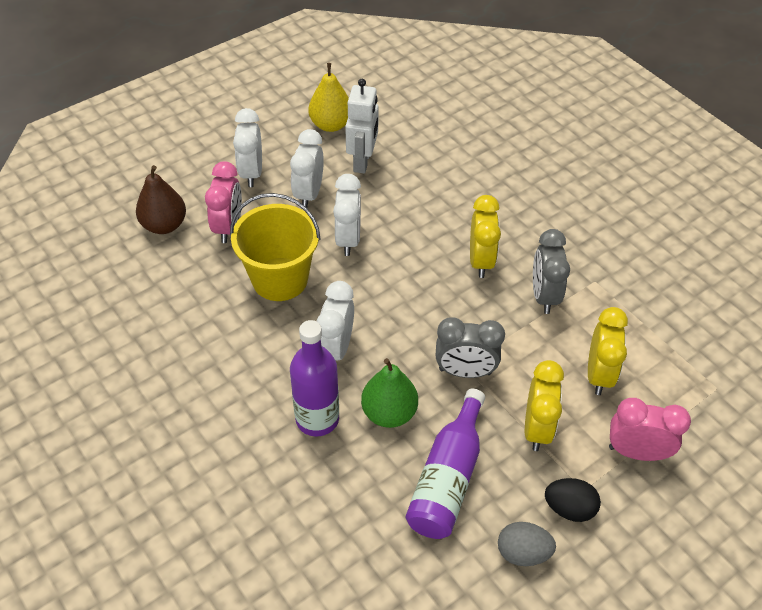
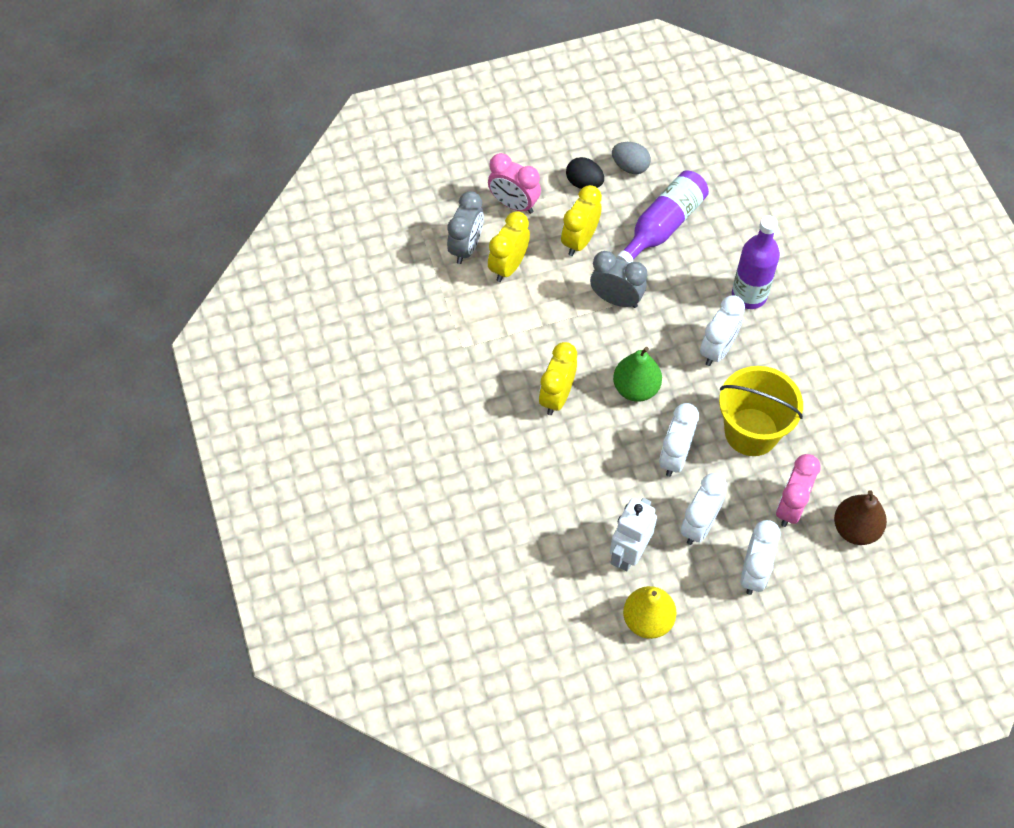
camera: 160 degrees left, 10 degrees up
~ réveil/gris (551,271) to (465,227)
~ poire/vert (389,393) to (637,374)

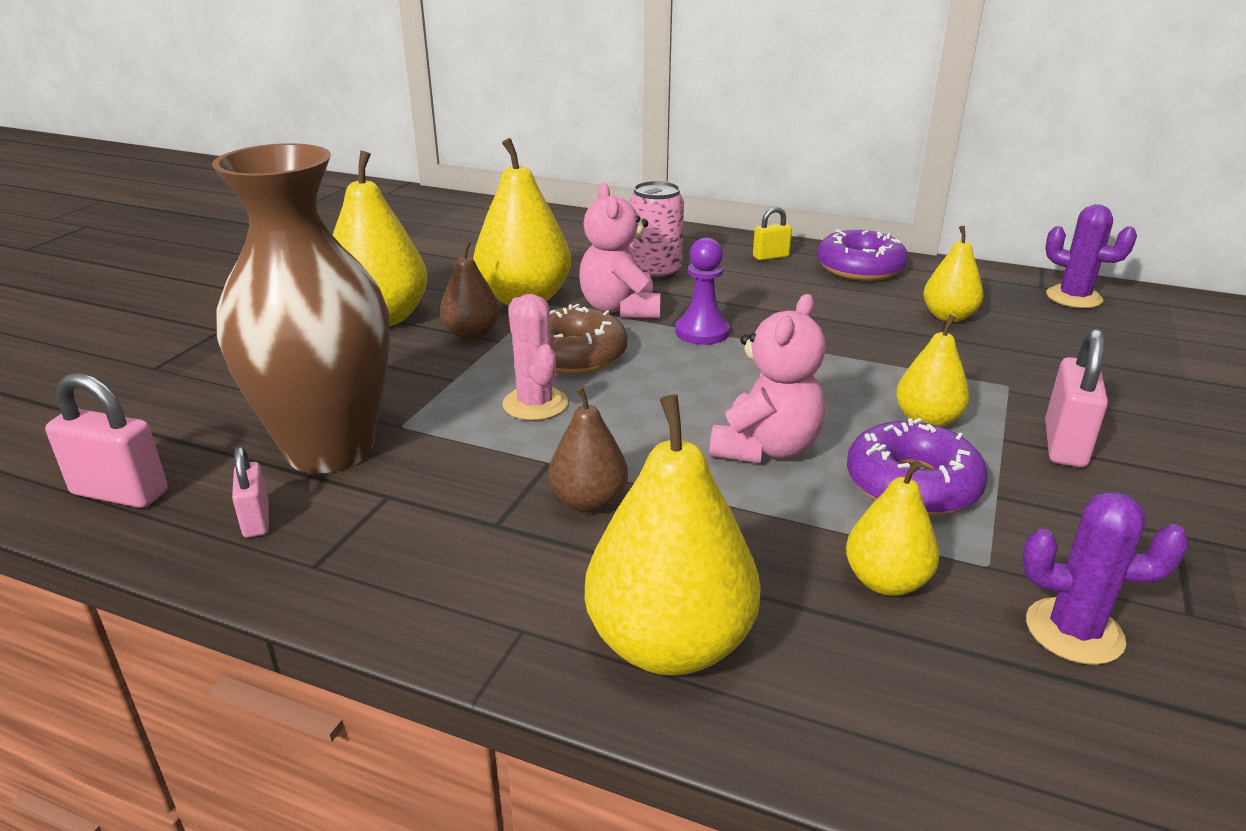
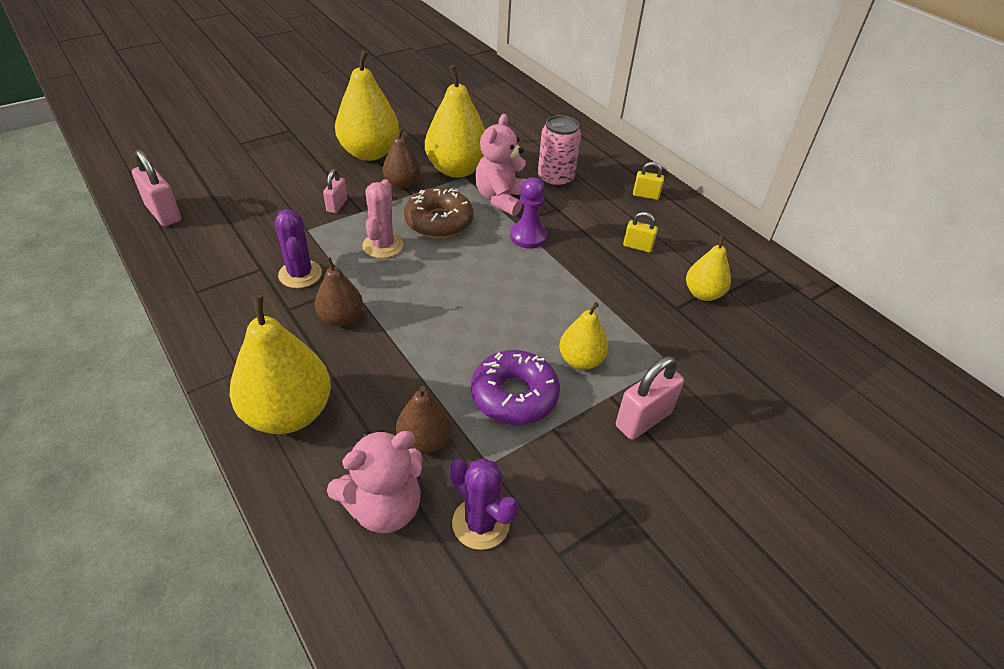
camera: 30 degrees right, 15 degrees up
- vase/marron (301,308)
~ cactus/violet (1091,256) to (298,248)
- beignet/violet (862,255)
~ ours en peluche/rose (767,378) to (375,481)
~ cadenas/rose (250,492) to (335,191)
~ poire/jaune (892,528) to poire/marron (423,420)
+ cadenas/jaune (640,232)

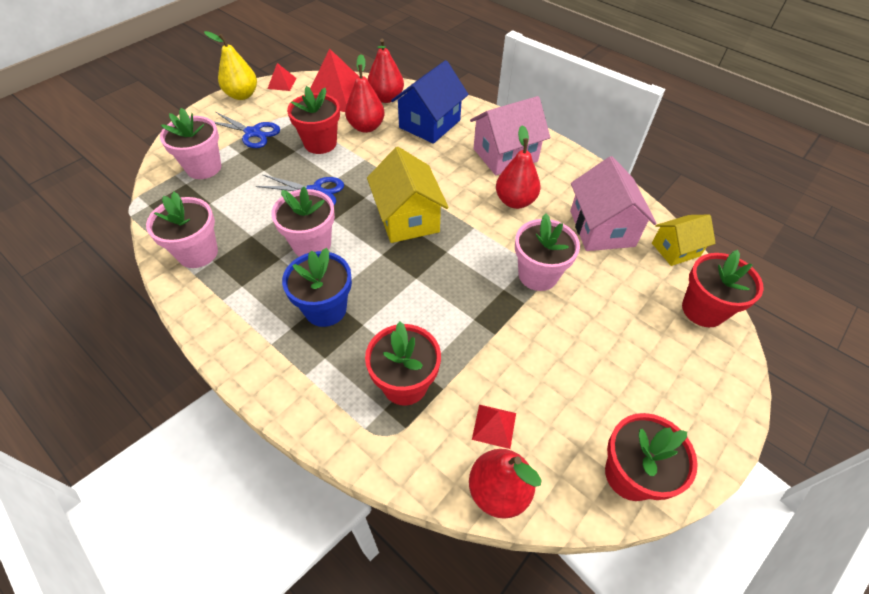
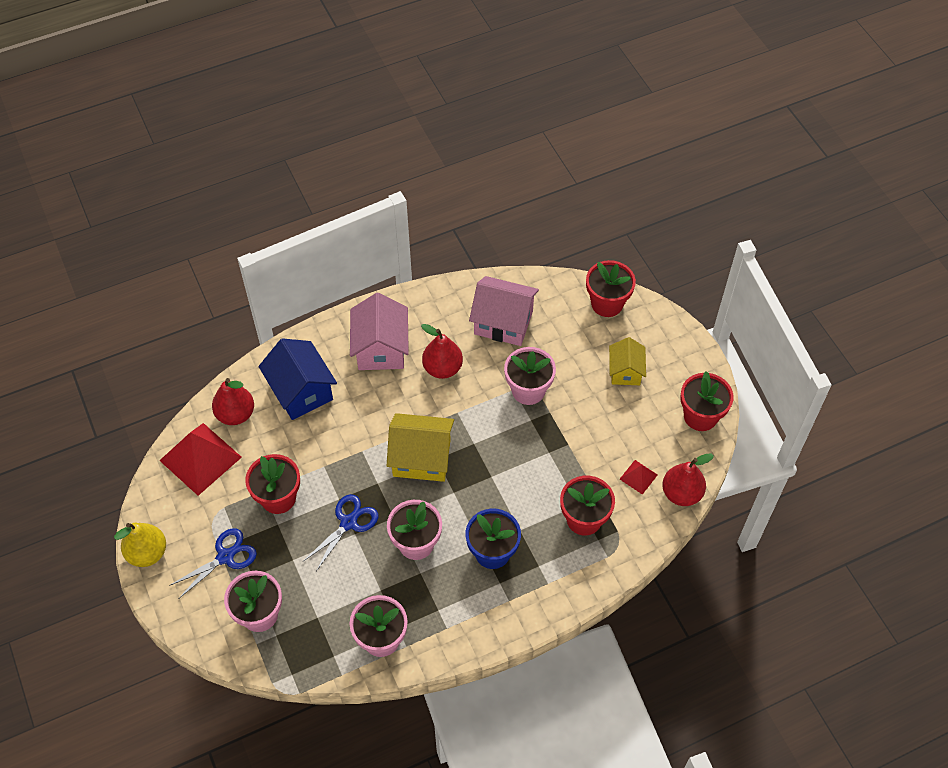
camera: 65 degrees left, 5 degrees up
- poire/rouge (365,93)
- pyramide/rouge (282,77)
~ maison/jaune (684,240) to (627,361)

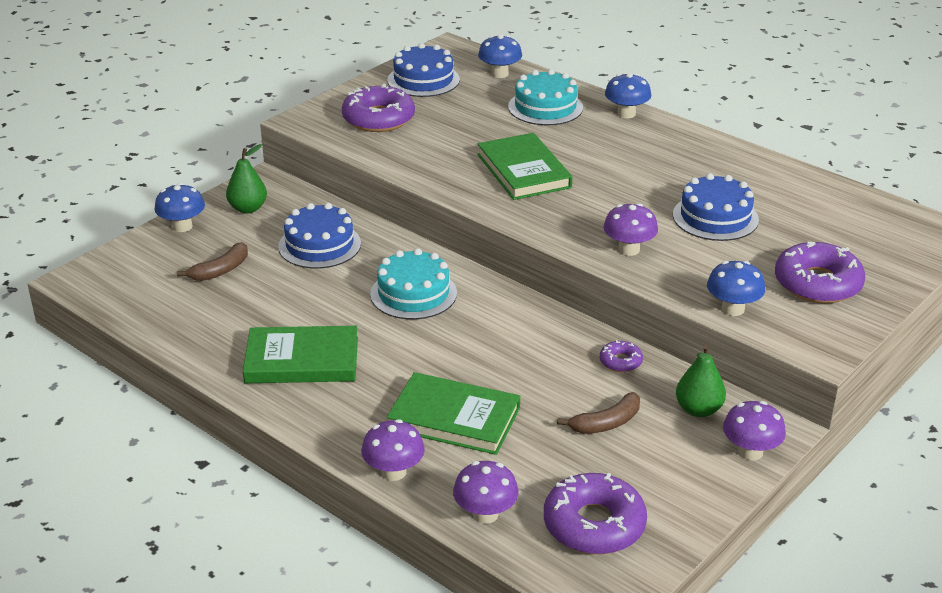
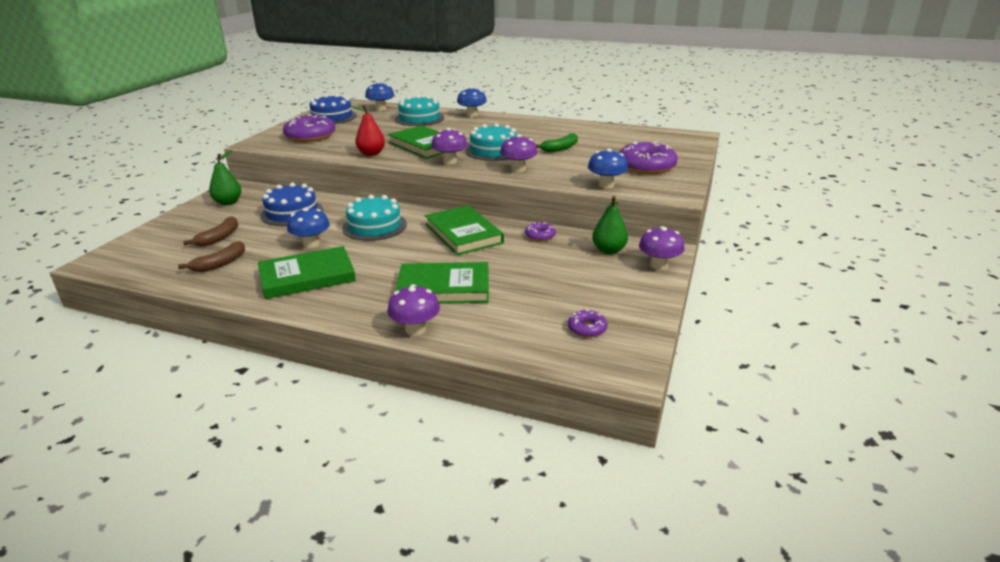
camera: 20 degrees left, 5 degrees down
~ gâteau/bleu (716,207) to banane/vert (557,142)
~ champignon/bleu (180,207) to (308,227)
~ banane/marron (598,413) to (211,256)
~ champignon/violet (486,492) to (449,146)
~ beignet/violet (595,513) = (587,323) x0.49
+ poire/rouge (368,130)
+ gâteau/turquoise (491,142)
+ livre/vert (464,230)

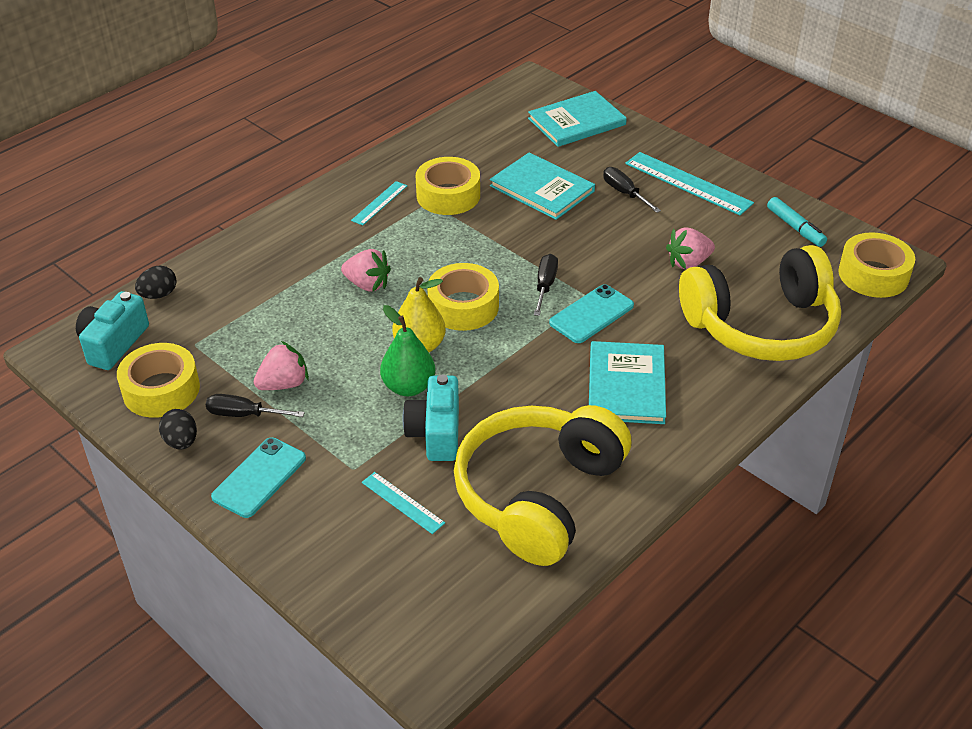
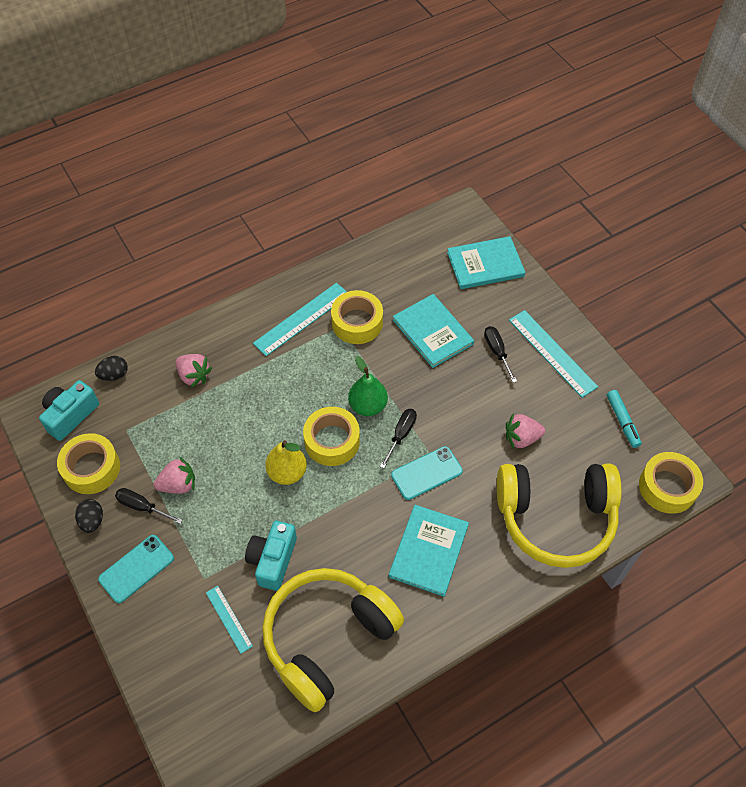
camera: 15 degrees right, 15 degrees up
~ règle/turquoise (379,203) = (300,319) x1.80
~ fraise/rose (366,270) to (193,371)
~ poire/vert (407,350) to (368,386)

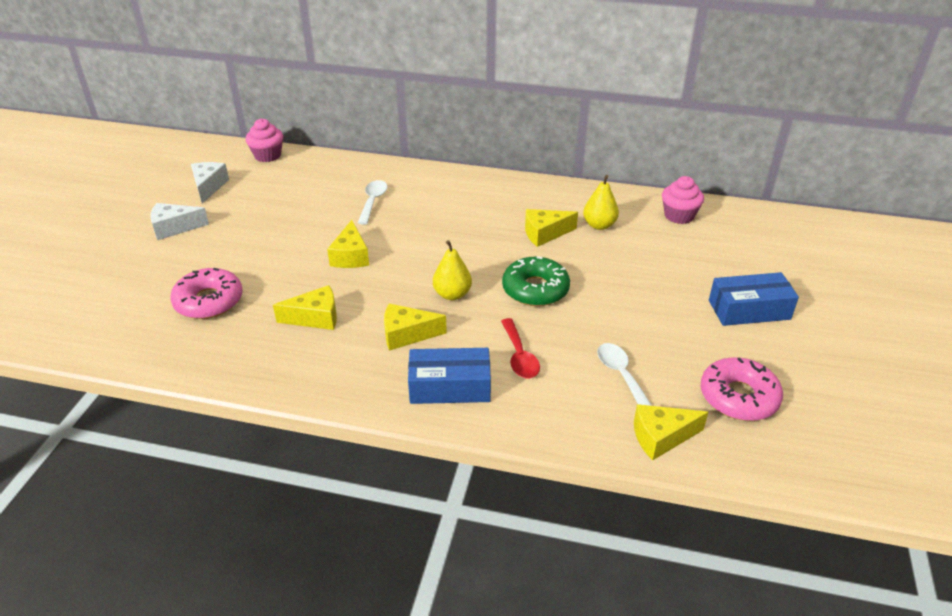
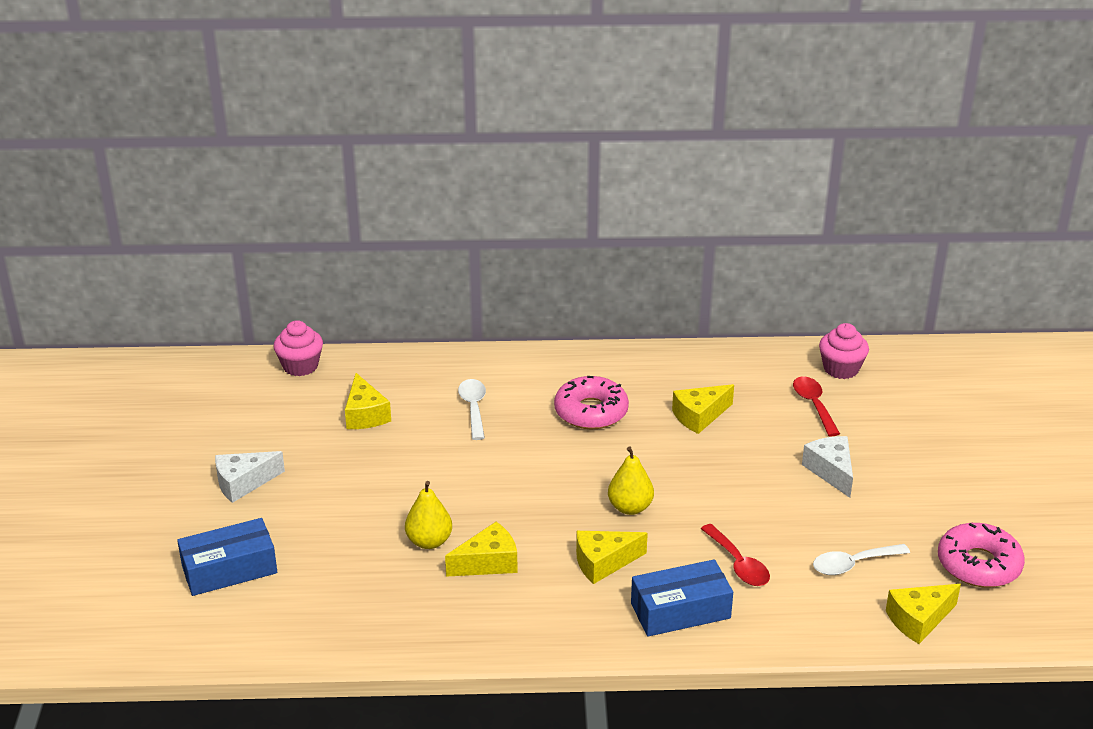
camera: 15 degrees left, 5 degrees down
~ fromage/blanc (210,183) to (827,467)
~ poire/jaune (601,202) to (428,515)
~ fromage/jaune (348,244) to (368,401)
- beignet/vert (536,281)
~ beignet/rose (206,293) to (591,402)
~ boîte/bleu (754,299) to (227,557)
~ cuillère/blanc (624,374) = (861,559) 75 degrees counterclockwise
+ cuillère/rouge (816,406)

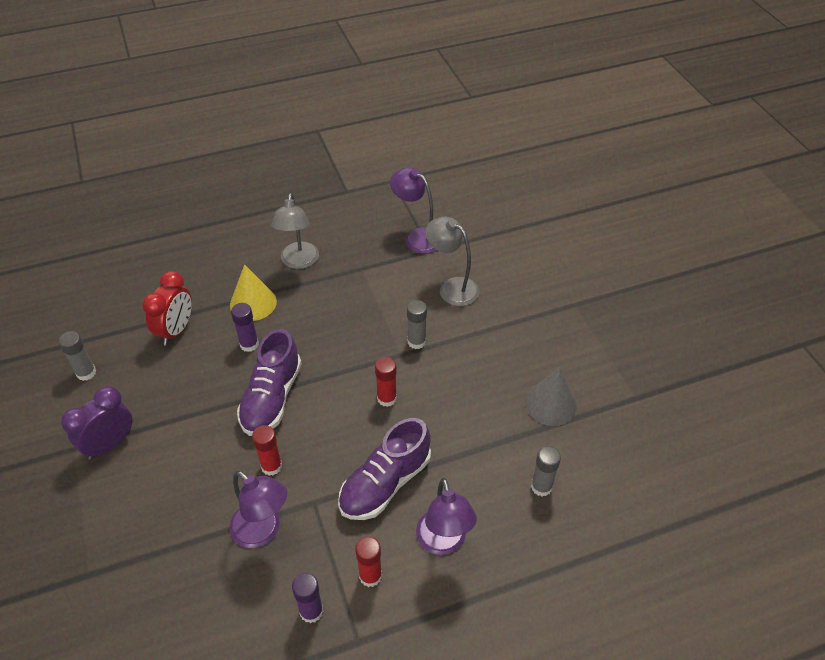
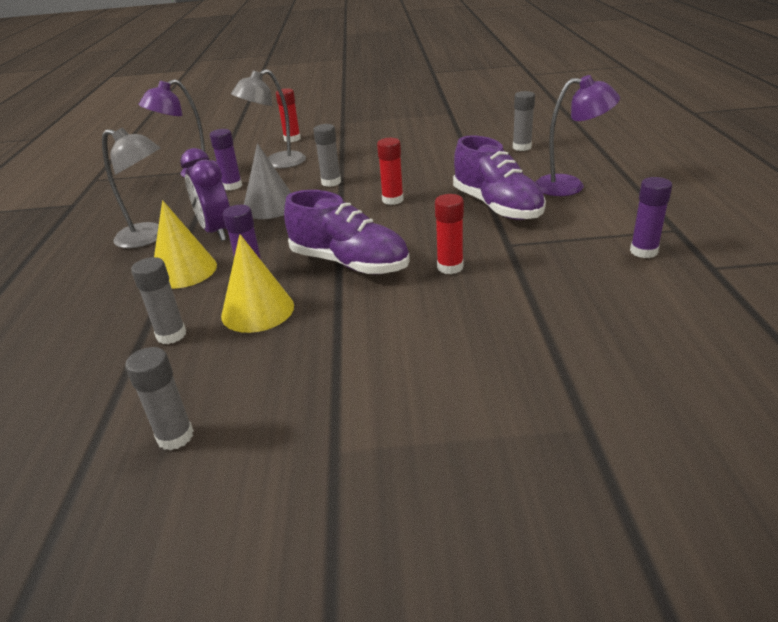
camera: 70 degrees left, 15 degrees down
~ réveil/rouge (167,308) to bâton de colle/gris (158,300)
~ cône/gris (551,396) to (267,181)
~ réveil/violet (96,423) to (205,194)
- lampe/violet (258,509)
~ bâton de colle/rouge (368,562) to (288,115)
+ bâton de colle/violet (226,159)
+ cône/jaune (257,283)

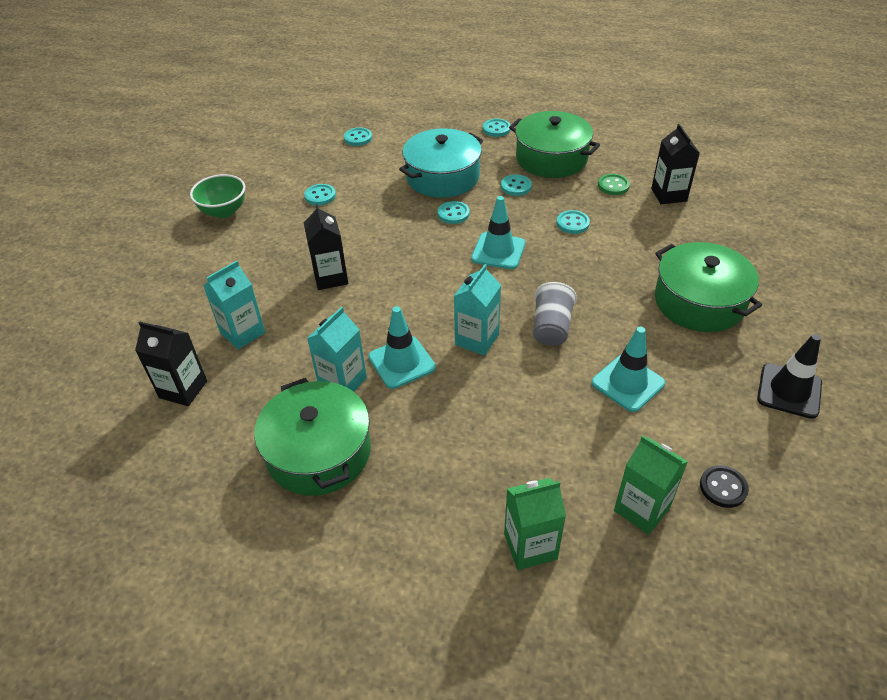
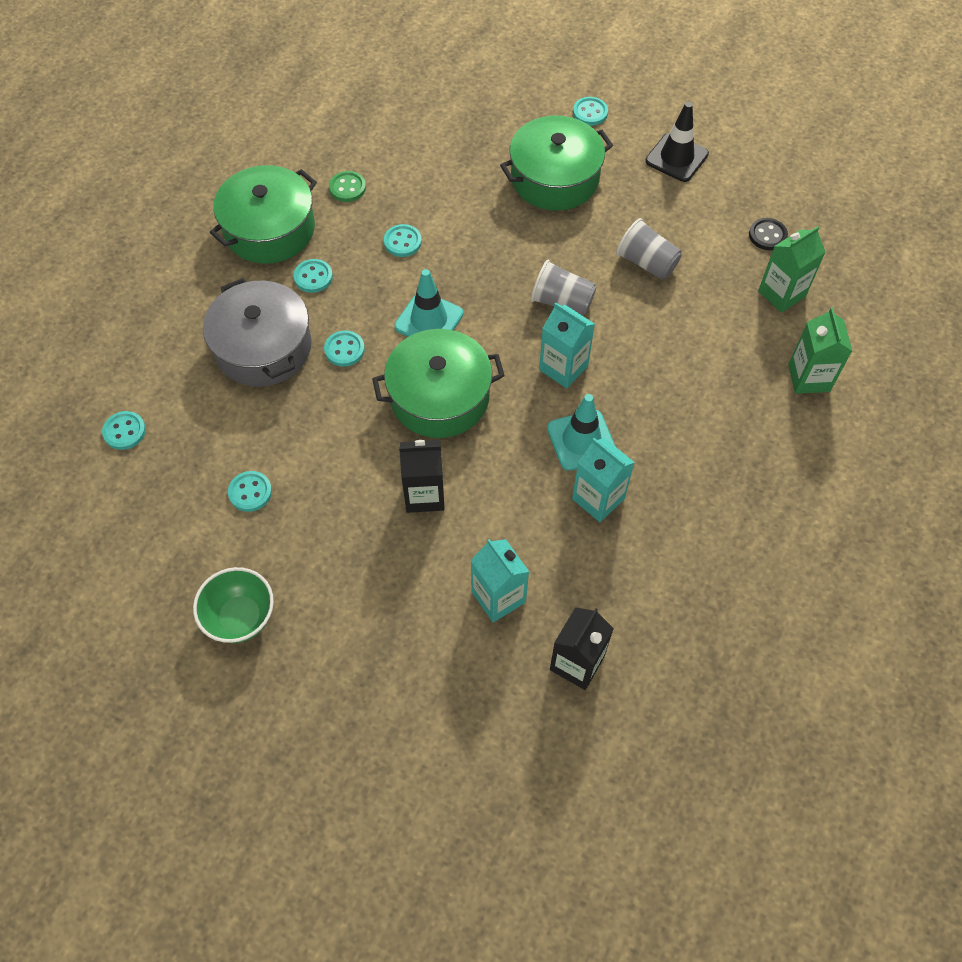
camera: 80 degrees left, 15 degrees up
~ bouton/turquoise (497,128) to (590,111)
- brique de lait/noir (675,164)
~ marmite/turquoise (441,163) to marmite/gris (257,332)
~ cône de chantier/turquoise (628,369) to gobelet/gris (649,249)
~ marmite/vert (312,437) to (438,383)

